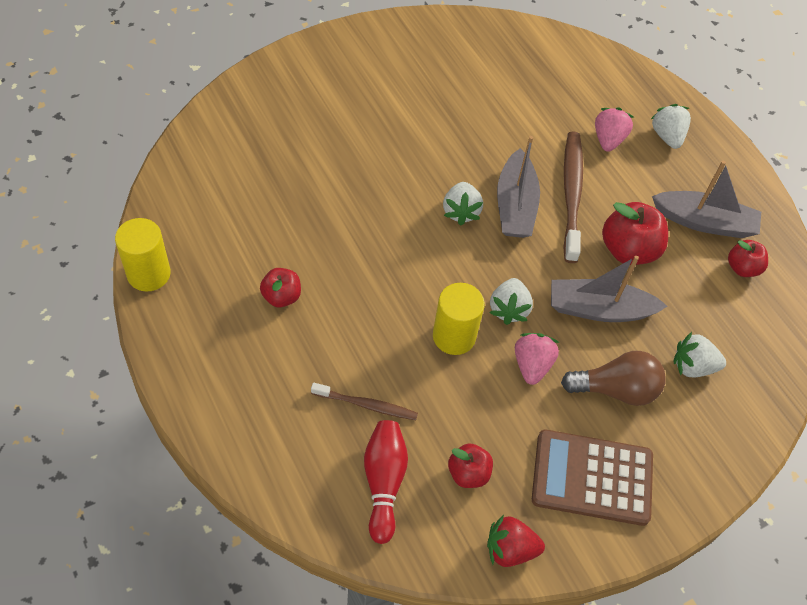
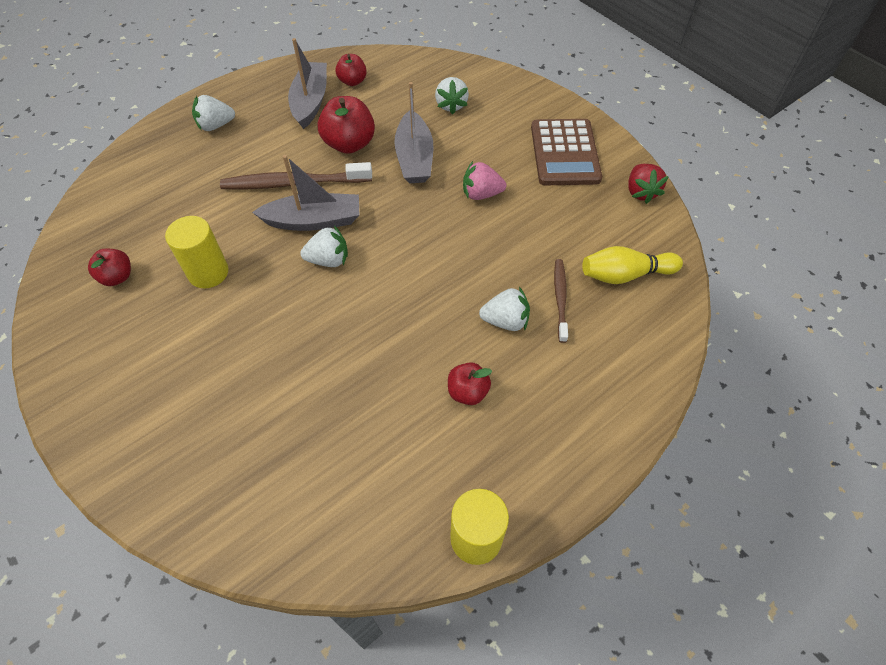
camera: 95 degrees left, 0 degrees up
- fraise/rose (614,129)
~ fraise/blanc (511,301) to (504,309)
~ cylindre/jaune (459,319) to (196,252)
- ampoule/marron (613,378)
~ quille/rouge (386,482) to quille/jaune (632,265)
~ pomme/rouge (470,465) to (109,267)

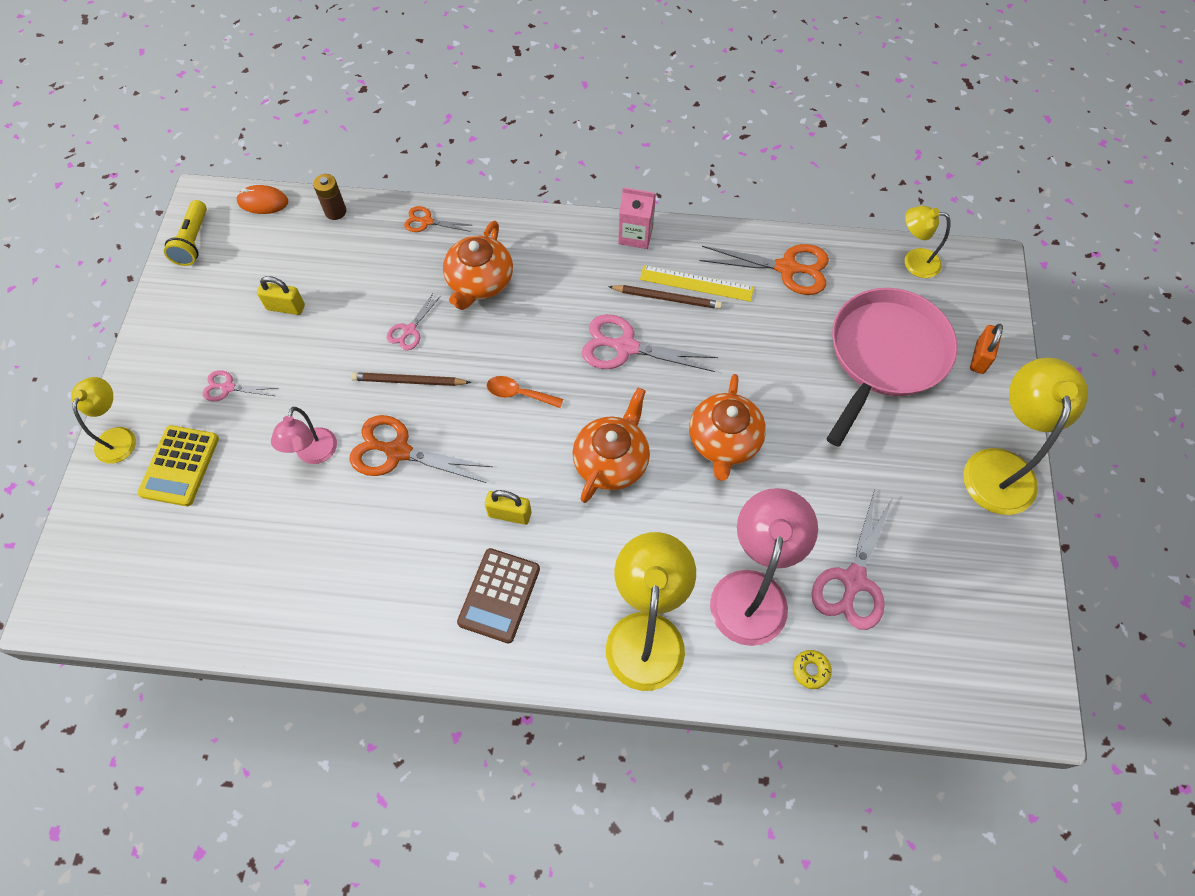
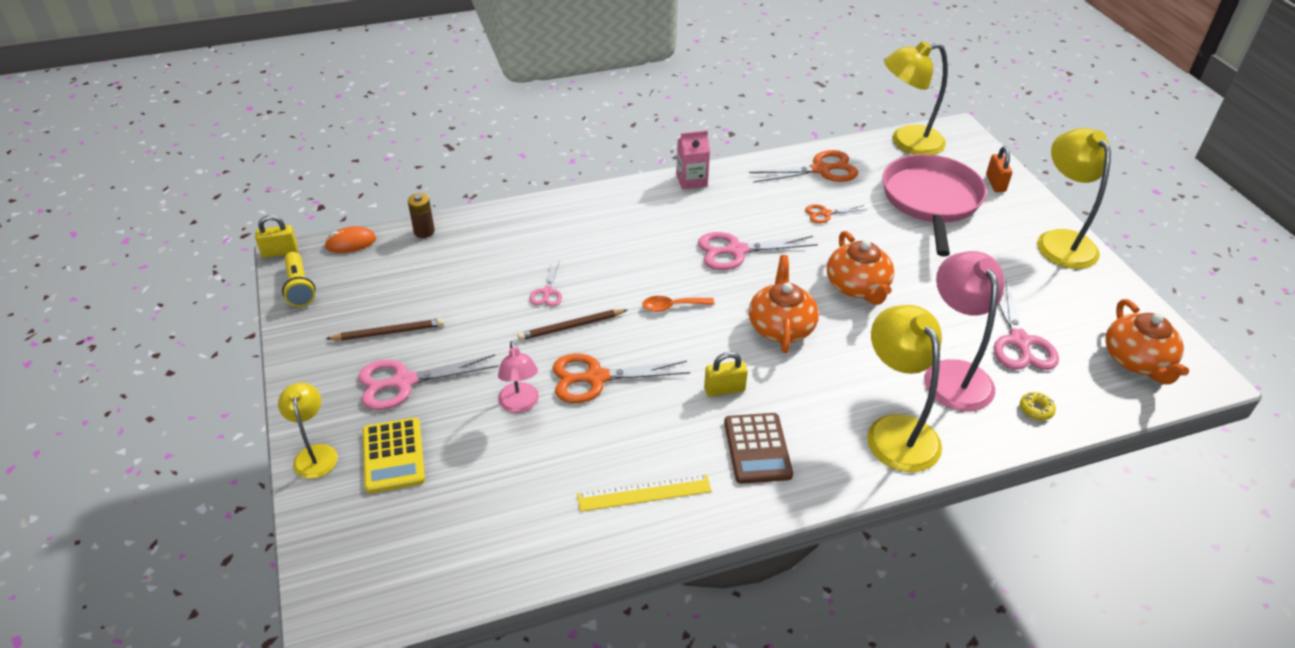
camera: 25 degrees left, 20 degrees down
~ ciseaux/orange (437,219) to (836,213)
~ lampe/jaune (928,242) = (916,98) x1.76
~ théière/orange (478,265) to (1147,342)
~ règle/jaune (697,283) to (644,493)
~ cadenas/jaune (281,295) to (276,236)
~ crayon/marron (665,297) to (385,330)
~ ciseaux/rose (240,385) = (428,382) x1.85

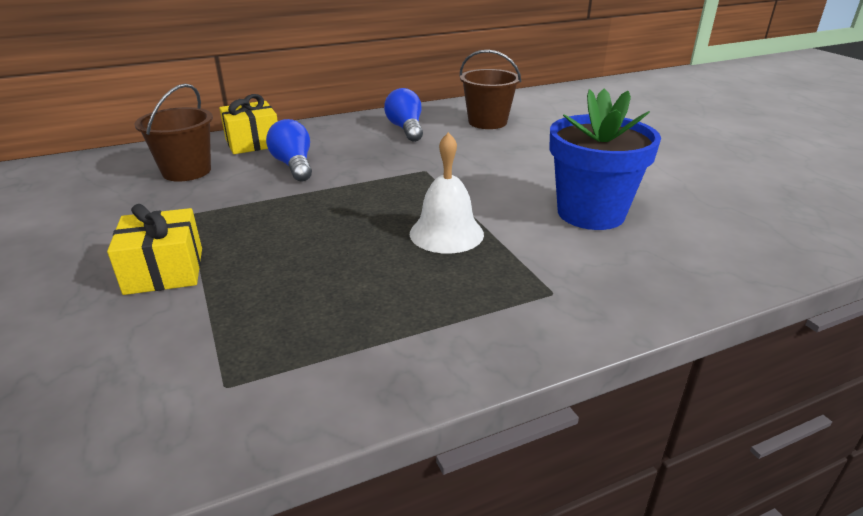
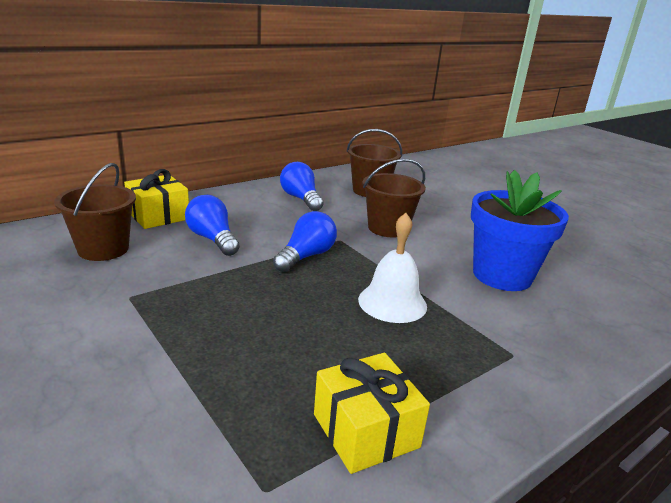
camera: 15 degrees left, 5 degrees down
~ cadeau/jaune (154,249) to (372,413)
+ seau/marron (394,198)
+ ampoule/bleu (305,242)

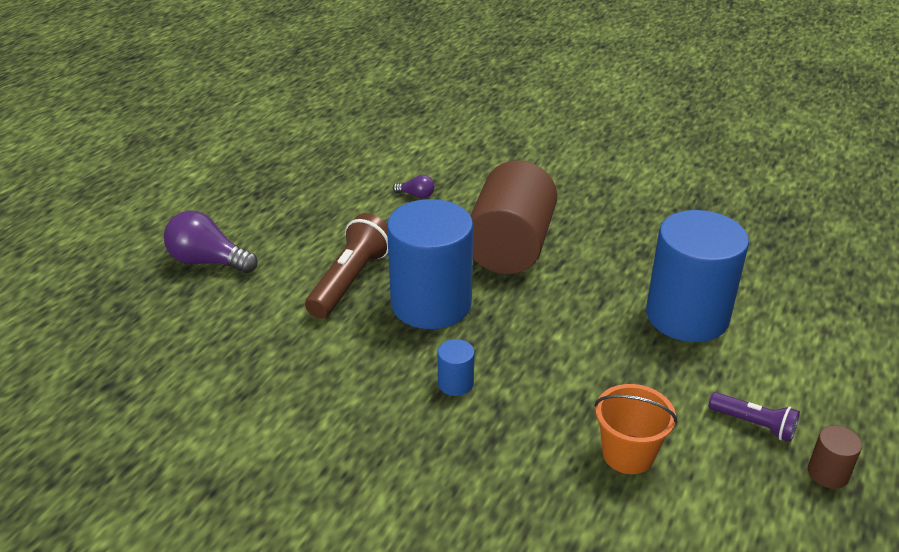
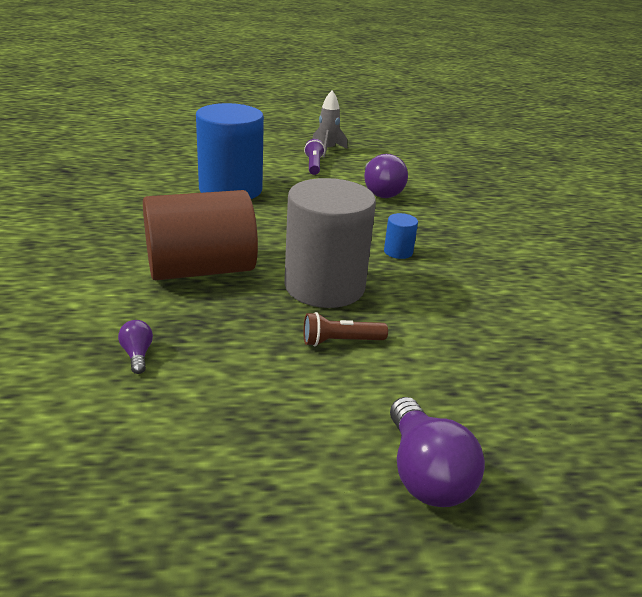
camera: 125 degrees left, 5 degrees down
~ cylindre/bleu (430,264) to cylindre/gris (330,243)
~ lampe de poche/marron (346,266) = (345,329) x0.57
~ seau/orange (635,429) to ampoule/violet (386,176)
~ cylindre/marron (835,457) to fusée/gris (330,124)

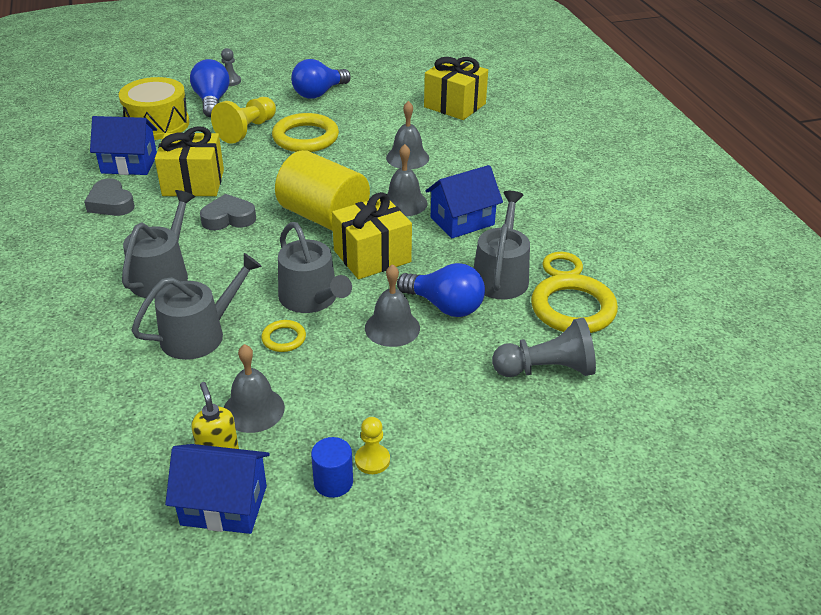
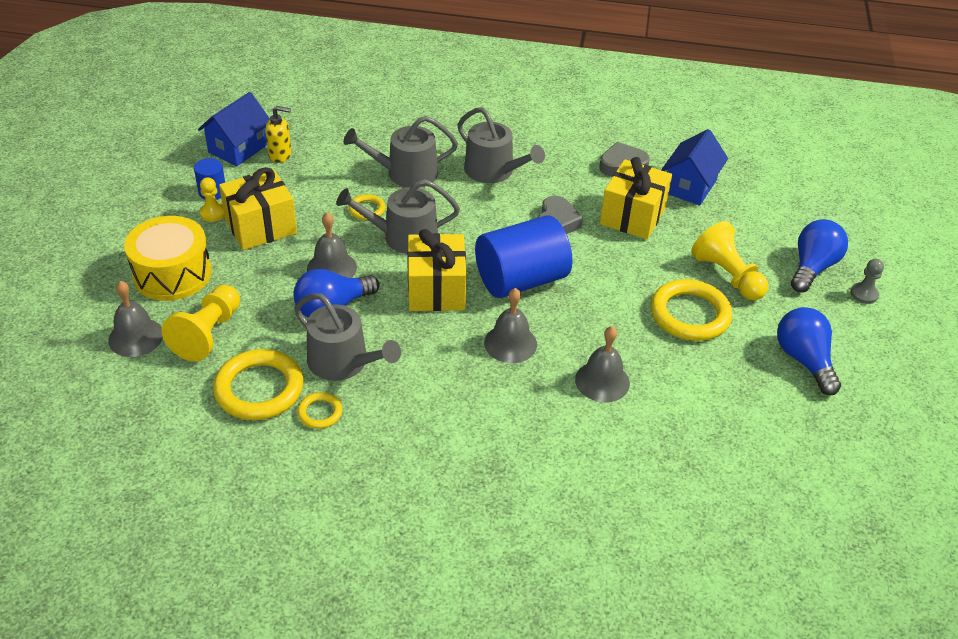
camera: 115 degrees right, 5 degrees up
~ cadeau/jaune (456,88) to (258,208)
~ ampoule/bleu (210,88) = (819,255) 75 degrees counterclockwise
~ tambour/jaune (154,108) to (168,258)
~ cylindre/jaune (322,190) to cylindre/bleu (523,256)
- maison/bleu (464,201)
~ arrosoir/gris (196,306) = (400,152) 90 degrees clockwise
~ pion/gris (544,347) to pion/jaune (200,323)
~ cloche/gris (254,388) to (135,319)

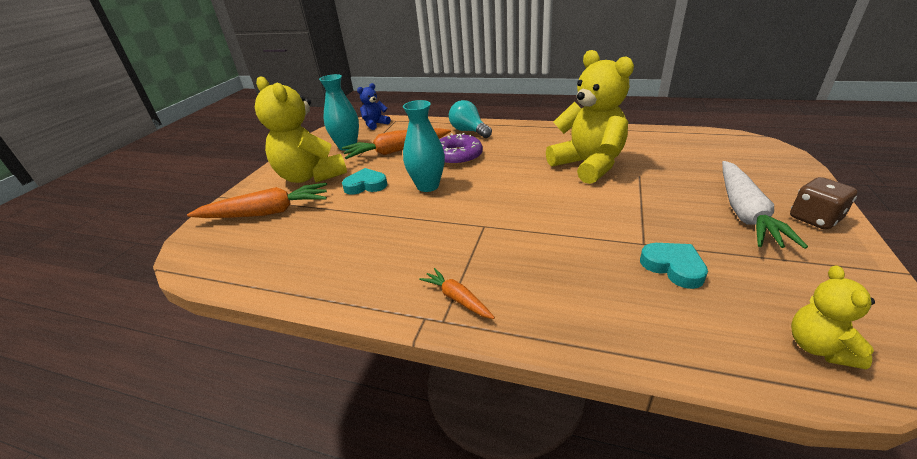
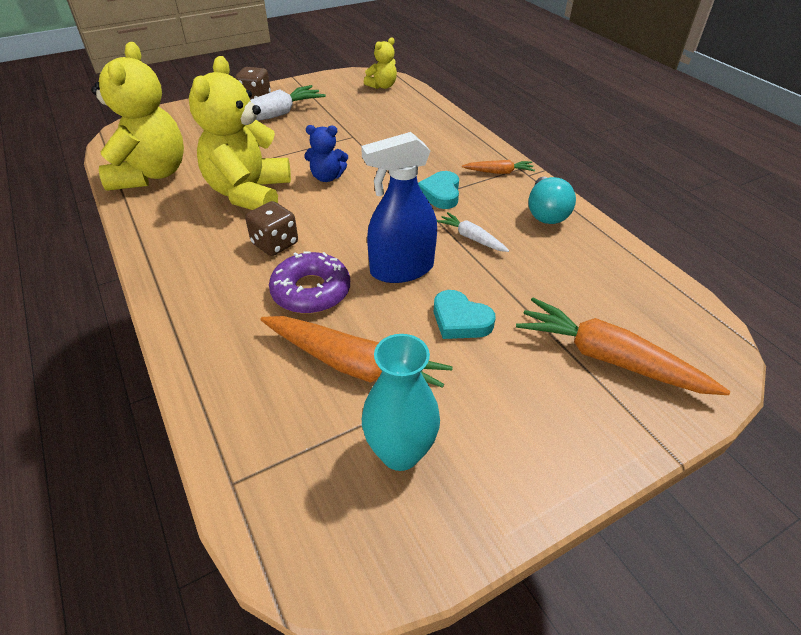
camera: 140 degrees left, 10 degrees up
~ ours en peluche/jaune (301,129) to (137,116)
~ ours en peluche/bleu (374,106) to (326,153)
~ vase/turquoise (424,146) to vaporisateur/bleu (399,207)
~ ampoule/turquoise (470,119) to (552,200)
~ cœur/turquoise (674,266) to (438,190)
~ carotte/orange (457,293) = (498,167) 90 degrees counterclockwise
+ dé/marron (271,228)
+ carotte/blanc (473,232)

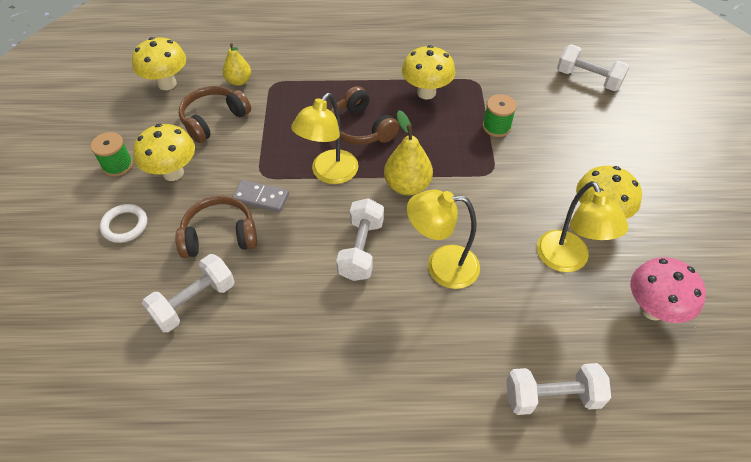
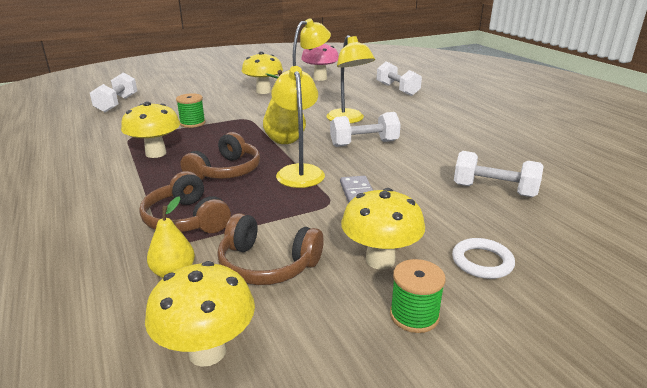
camera: 115 degrees left, 25 degrees down
~ lampe/jaune (324,138) = (298,127) 105 degrees counterclockwise
~ casque audio/marron (216,227) to (185,202)

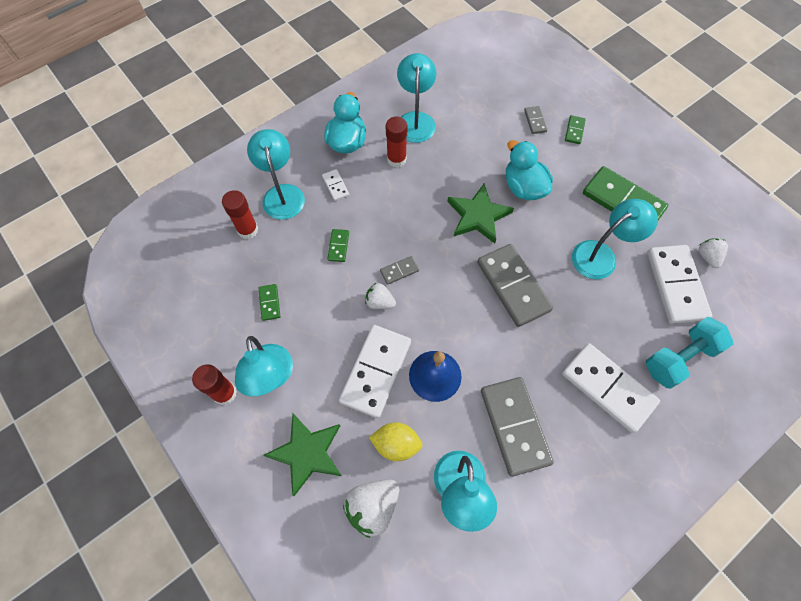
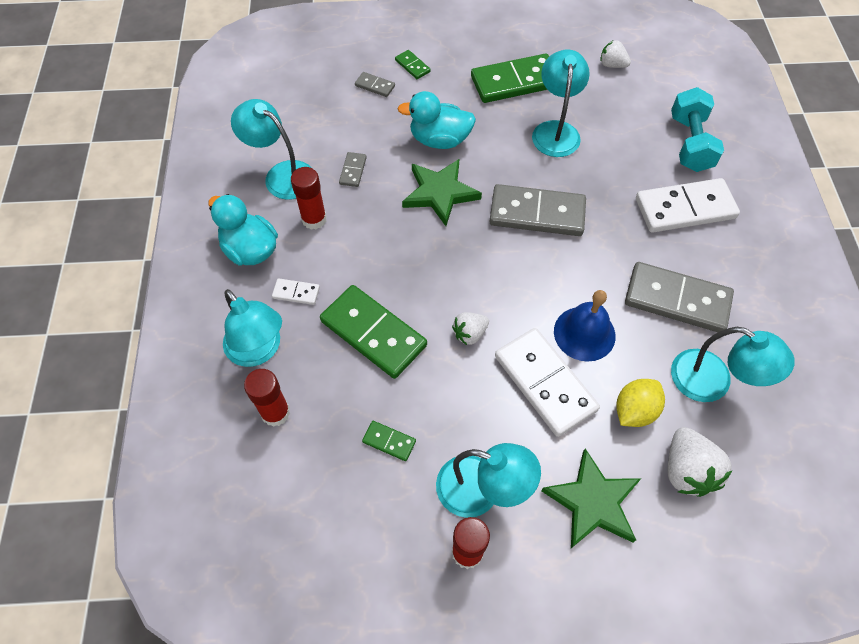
camera: 55 degrees left, 5 degrees down
~ lampe/turquoise (276,174) = (252,328) 150 degrees counterclockwise
~ domino/vert (338,245) = (373,332) x2.24
- domino/blanc (679,284)
~ domino/gris (399,270) to (353,169)

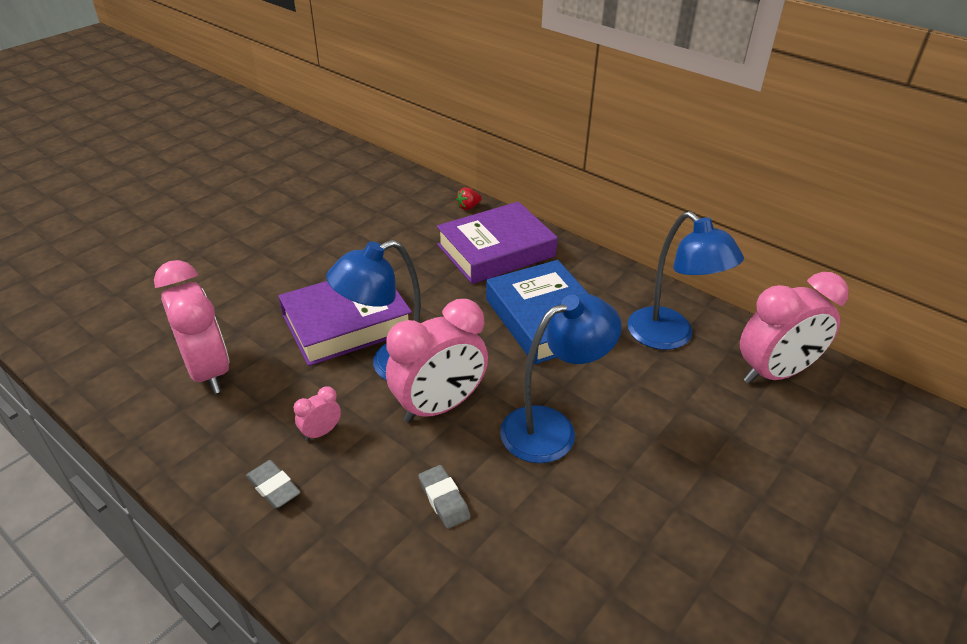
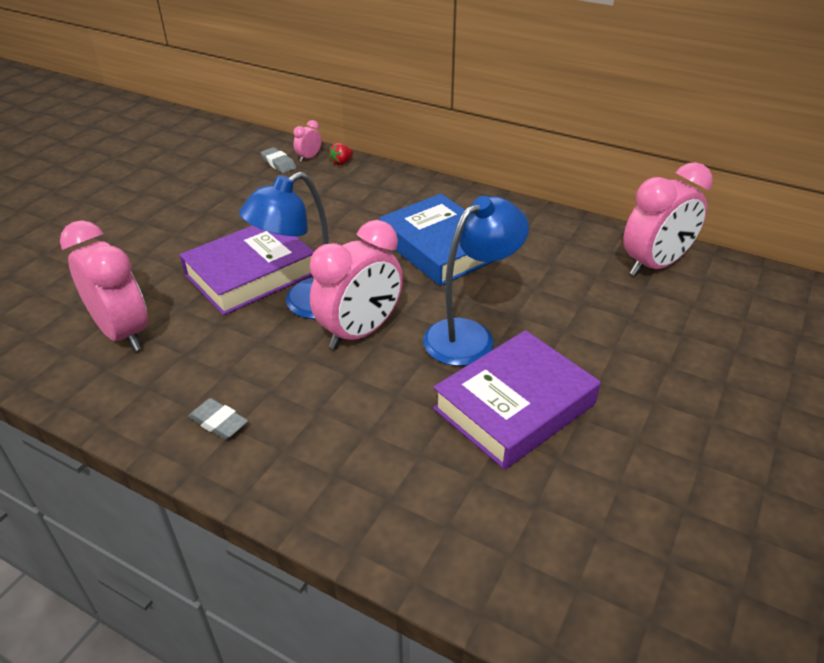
camera: 10 degrees left, 0 degrees up
~ livre/violet (497,243) to (517,400)
- lampe/bleu (685,280)
~ réveil/rose (317,413) to (307,141)
~ gomme/gris (444,497) to (278,160)

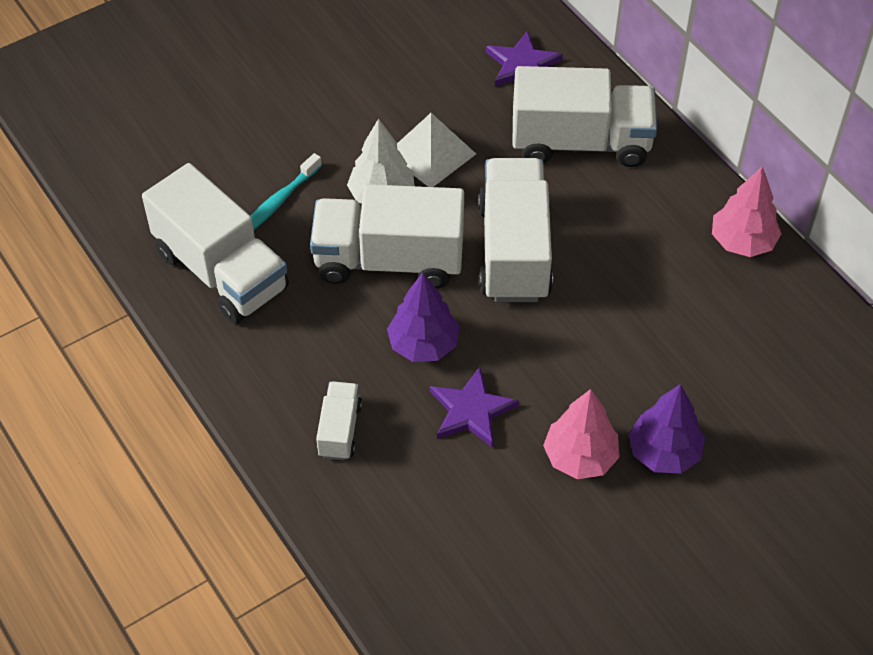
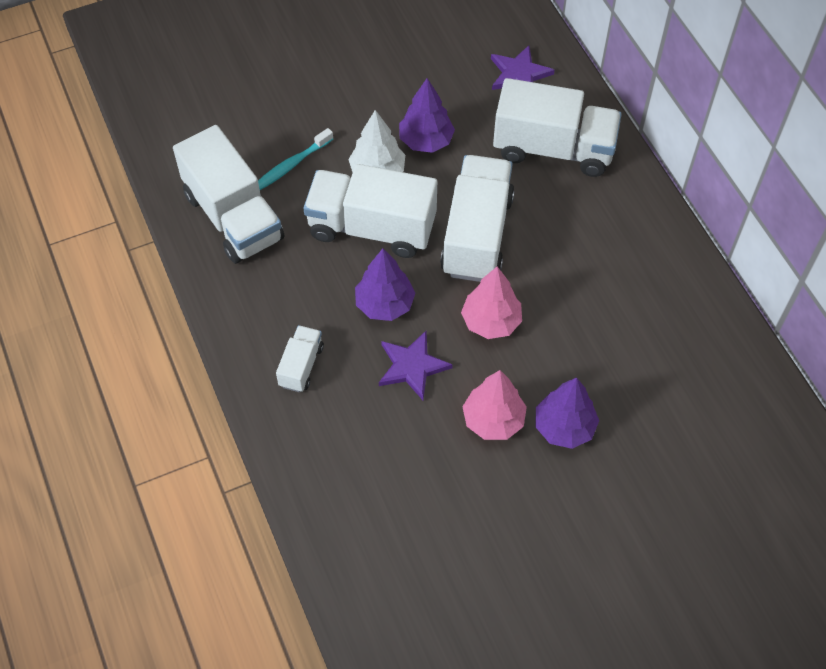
camera: 10 degrees right, 5 degrees up
~ pyramide/blanc (436,150) to arbre/violet (427,115)
~ arbre/rose (747,211) to (491,302)

